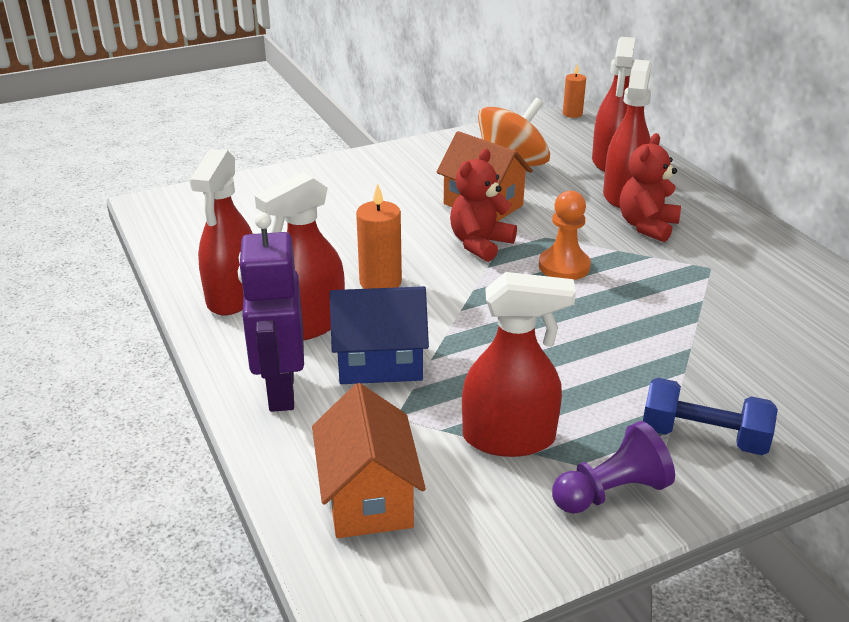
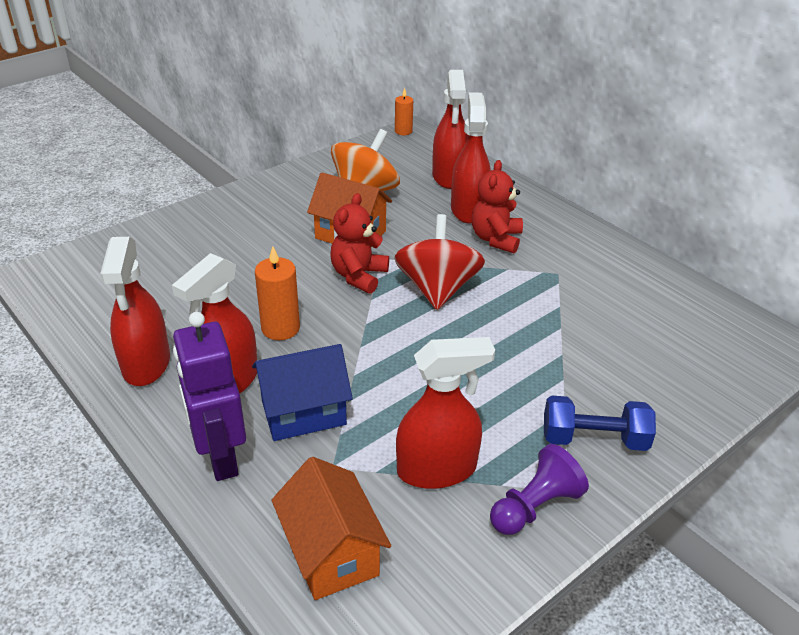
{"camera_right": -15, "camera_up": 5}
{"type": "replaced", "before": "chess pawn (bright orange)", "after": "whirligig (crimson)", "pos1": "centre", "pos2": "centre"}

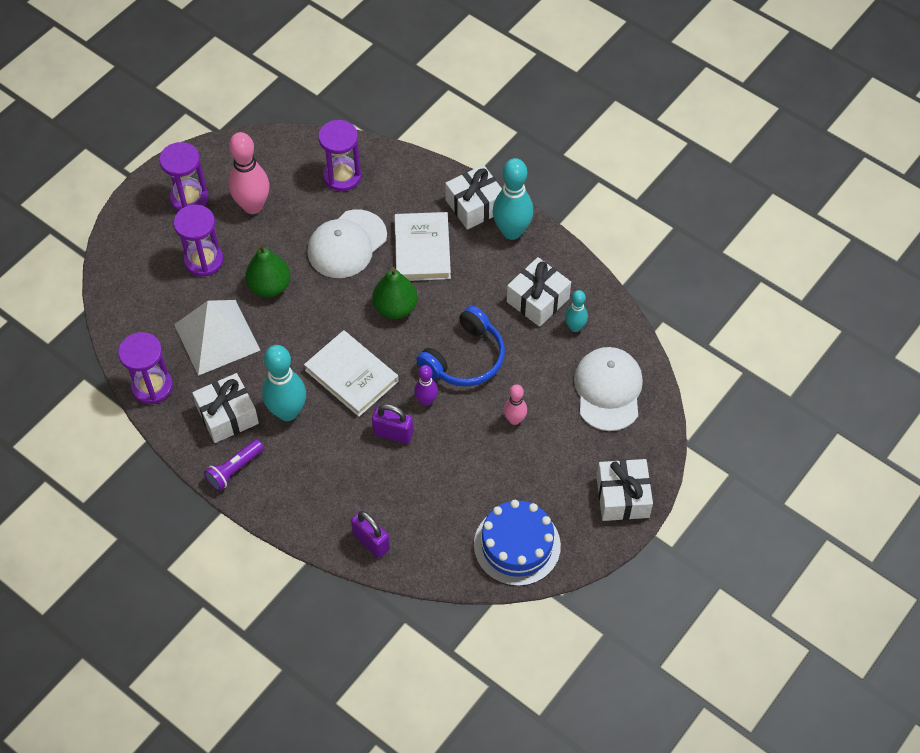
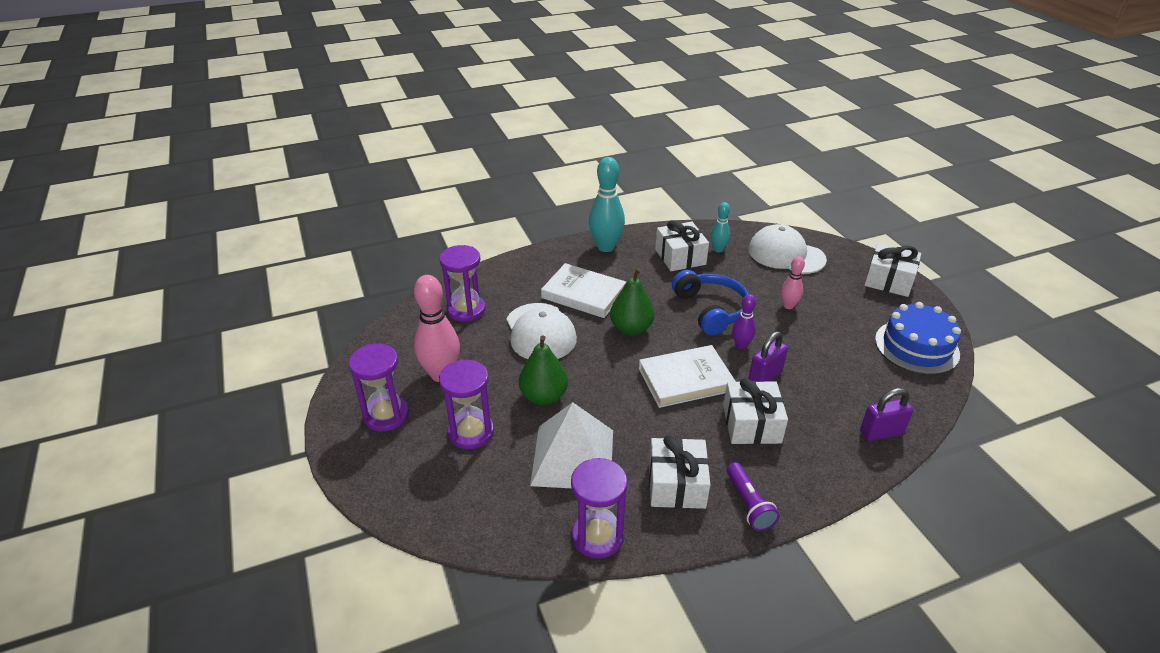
{"camera_right": -60, "camera_up": -20}
{"type": "moved", "before": "present (white) (2nd from left in the first image)", "after": "present (white) (3rd from left)", "pos1": "top centre", "pos2": "centre"}
{"type": "removed", "before": "tenpin (turquoise) (1st from left)", "pos1": "middle left"}

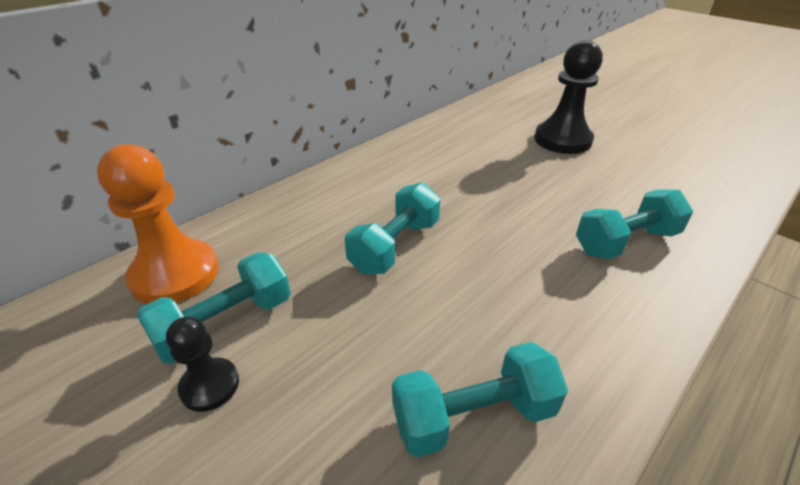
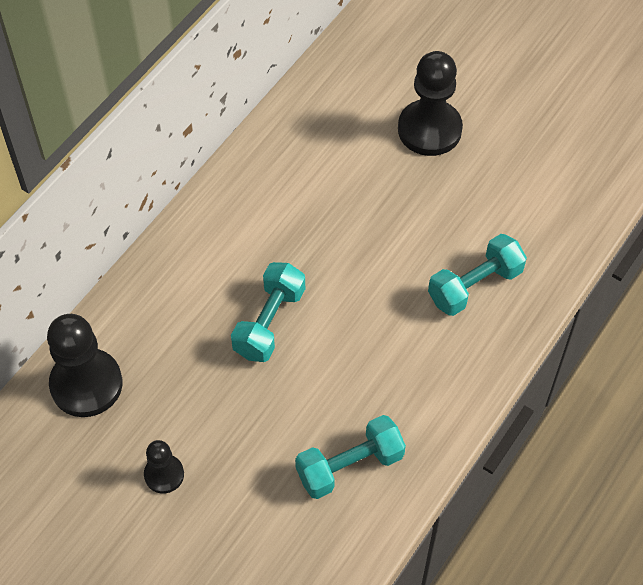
{"camera_right": -10, "camera_up": 20}
{"type": "recoloured", "before": "chess pawn (bright orange)", "after": "chess pawn (ebony) (1st from left)", "pos1": "middle left", "pos2": "middle left"}
{"type": "removed", "before": "free weight (turquoise) (1st from left)", "pos1": "middle left"}

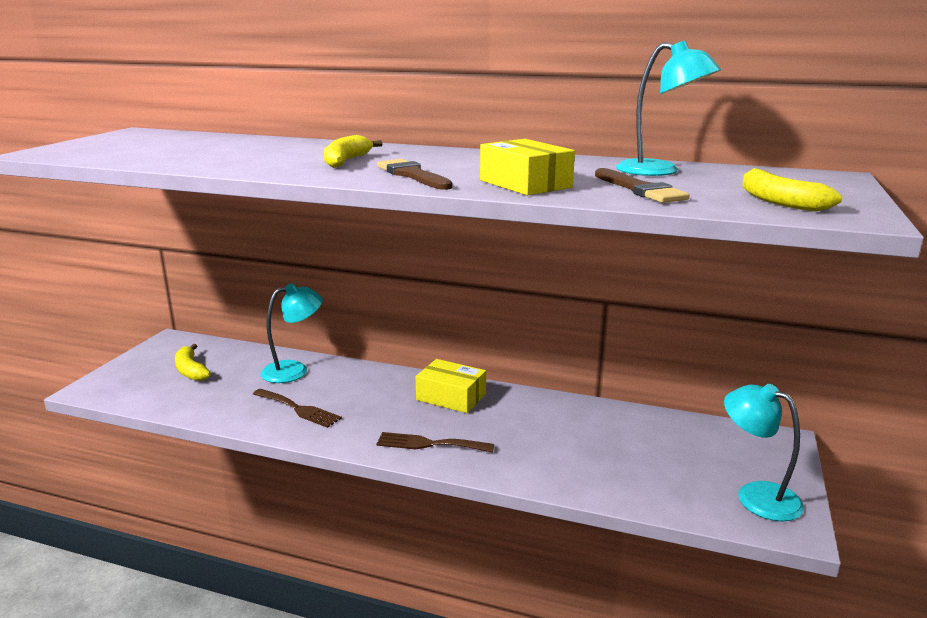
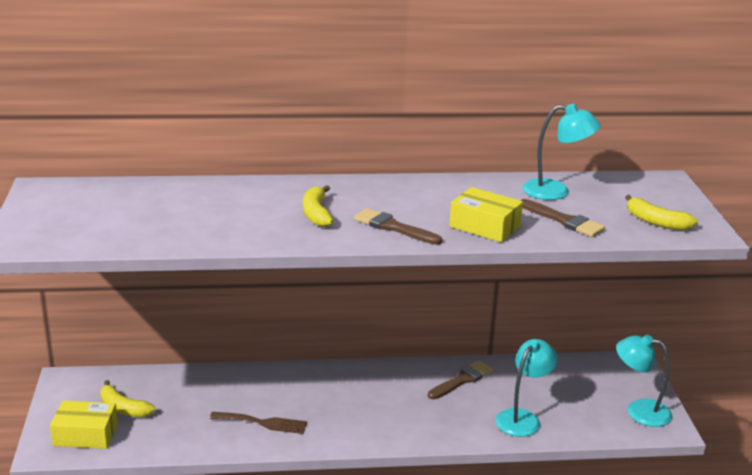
{"camera_right": -25, "camera_up": 5}
{"type": "moved", "before": "parcel (yellow) (1st from left)", "pos1": "centre", "pos2": "bottom left"}
{"type": "added", "after": "paint brush (russet) (2nd from left)", "pos2": "bottom centre"}
{"type": "moved", "before": "lamp (turquoise) (1st from left)", "pos1": "middle left", "pos2": "bottom right"}
{"type": "removed", "before": "dinner fork (russet) (2nd from left)", "pos1": "bottom centre"}

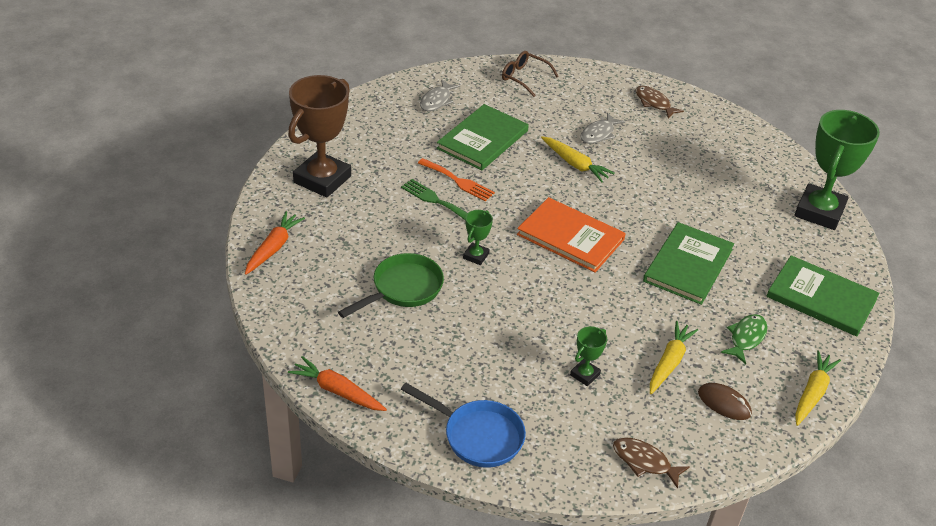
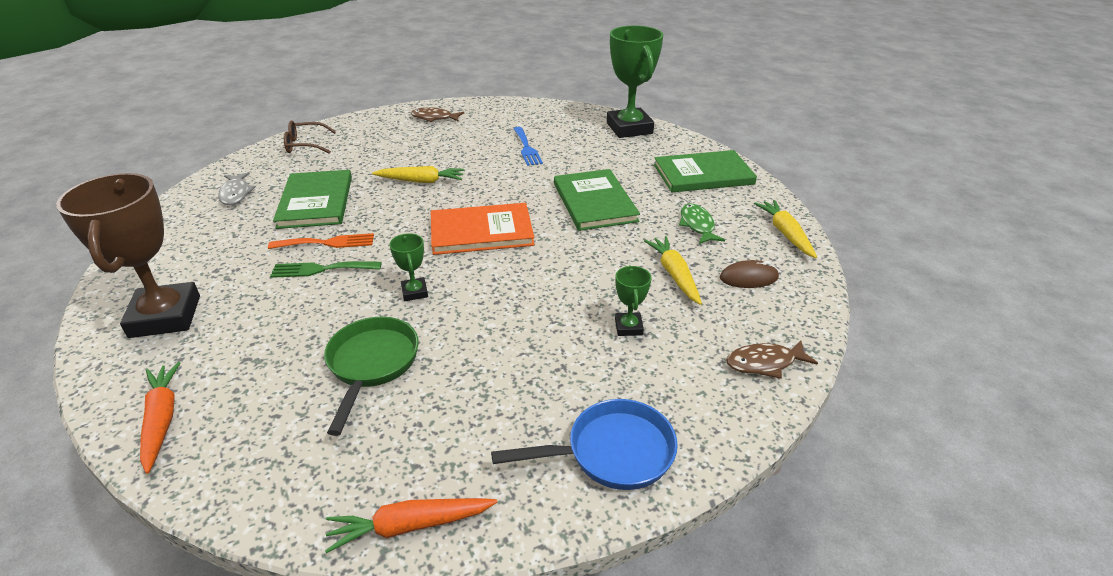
{"camera_right": -40, "camera_up": -5}
{"type": "added", "after": "dinner fork (blue)", "pos2": "top centre"}
{"type": "removed", "before": "toy fish (ash-grey) (2nd from left)", "pos1": "top centre"}

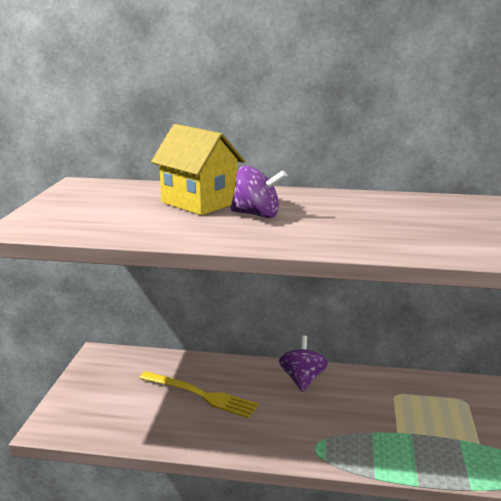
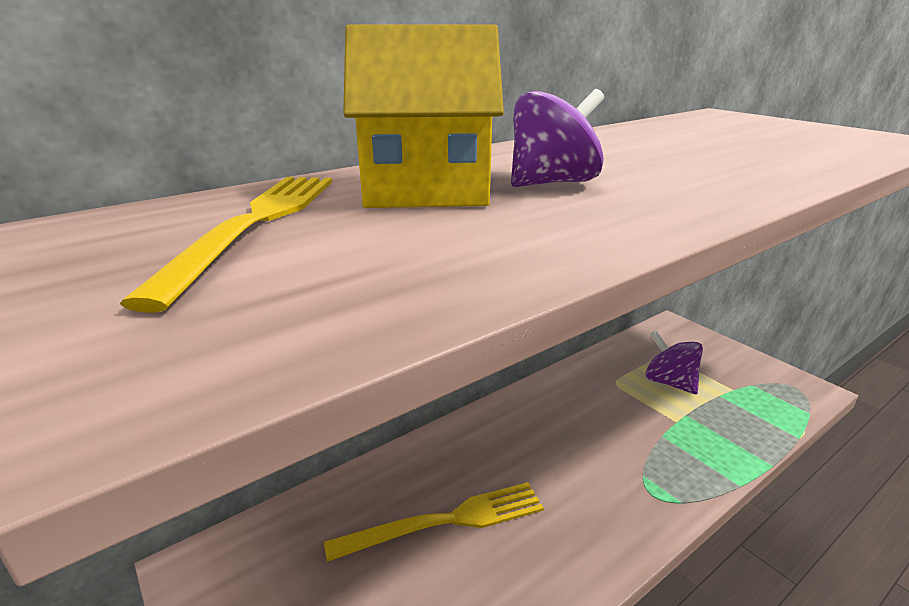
{"camera_right": -45, "camera_up": 5}
{"type": "added", "after": "dinner fork (yellow) (1st from left)", "pos2": "middle left"}
{"type": "moved", "before": "whirligig (royal purple) (2nd from left)", "pos1": "bottom centre", "pos2": "middle right"}

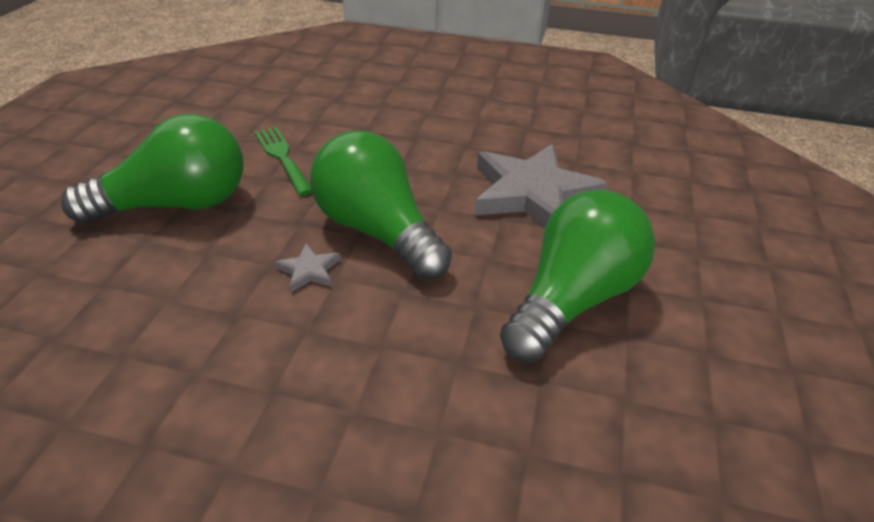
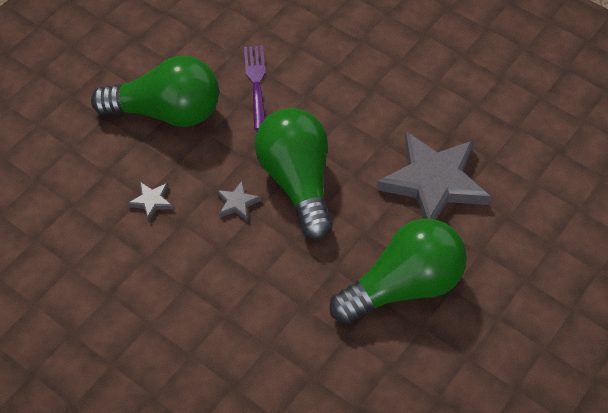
{"camera_right": 25, "camera_up": 15}
{"type": "added", "after": "star (ash-grey) (1st from left)", "pos2": "middle left"}
{"type": "recoloured", "before": "dinner fork (emerald)", "after": "dinner fork (royal purple)", "pos1": "top left", "pos2": "top centre"}

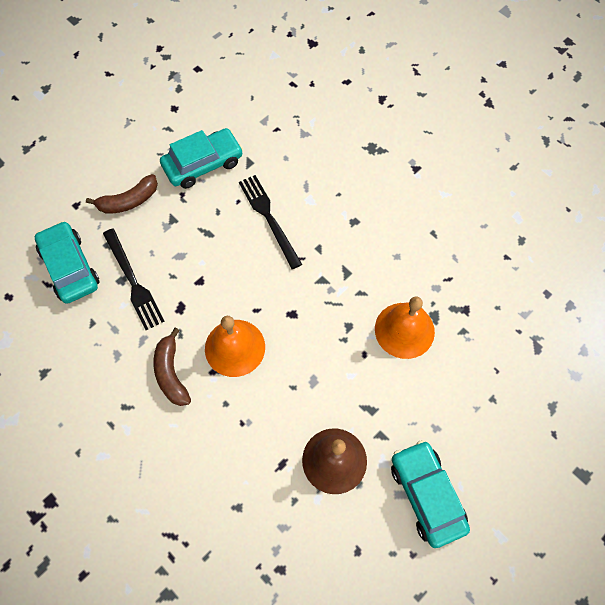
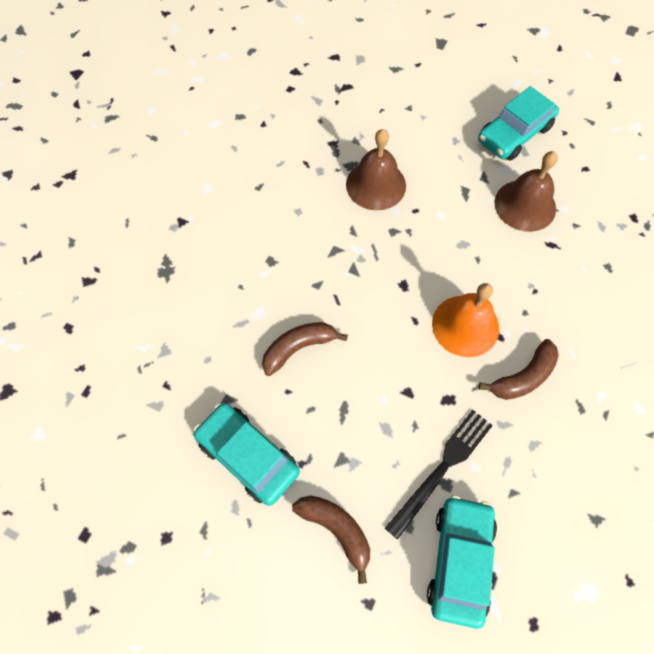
{"camera_right": -110, "camera_up": 0}
{"type": "replaced", "before": "dinner fork (ebony) (2nd from left)", "after": "banana (russet) (1st from left)", "pos1": "centre", "pos2": "centre"}
{"type": "recoloured", "before": "school bell (bright orange) (2nd from left)", "after": "school bell (russet) (1st from left)", "pos1": "middle right", "pos2": "top centre"}
{"type": "turned", "before": "toy car (turquoise) (1st from left in the first image)", "pos1": "middle left", "pos2": "bottom right", "turn": 150}

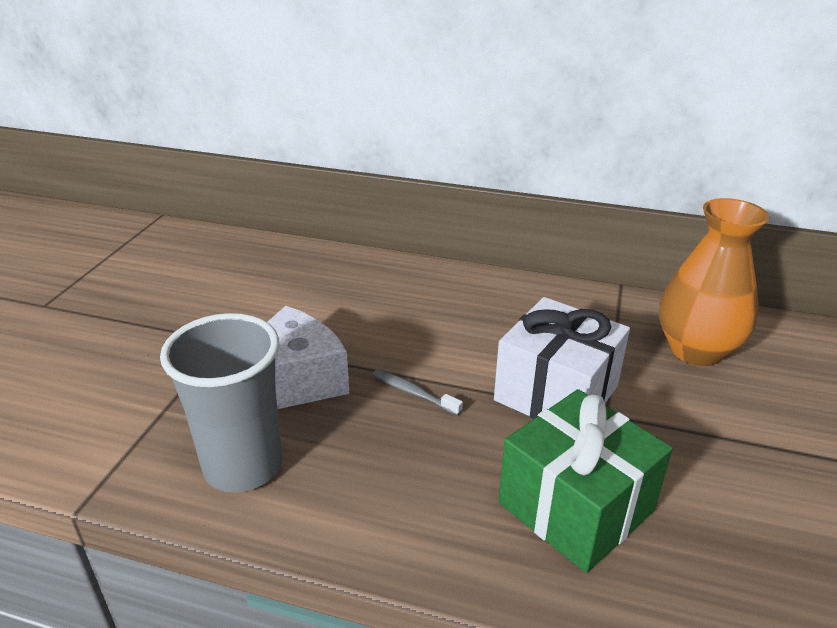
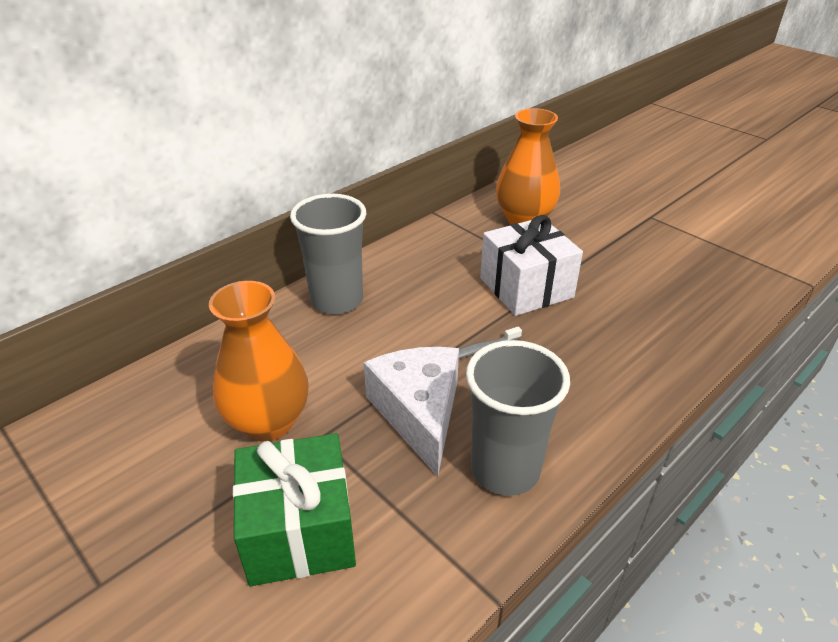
{"camera_right": -60, "camera_up": 5}
{"type": "added", "after": "tall vase (bright orange) (1st from left)", "pos2": "middle left"}
{"type": "moved", "before": "present (emerald)", "pos1": "bottom right", "pos2": "bottom centre"}
{"type": "added", "after": "tumbler (ash-grey) (1st from left)", "pos2": "centre"}

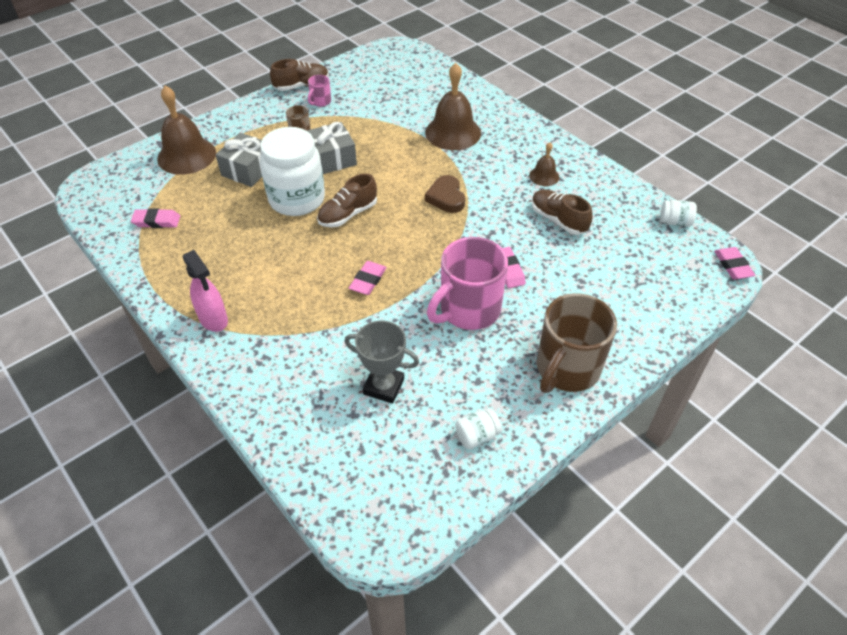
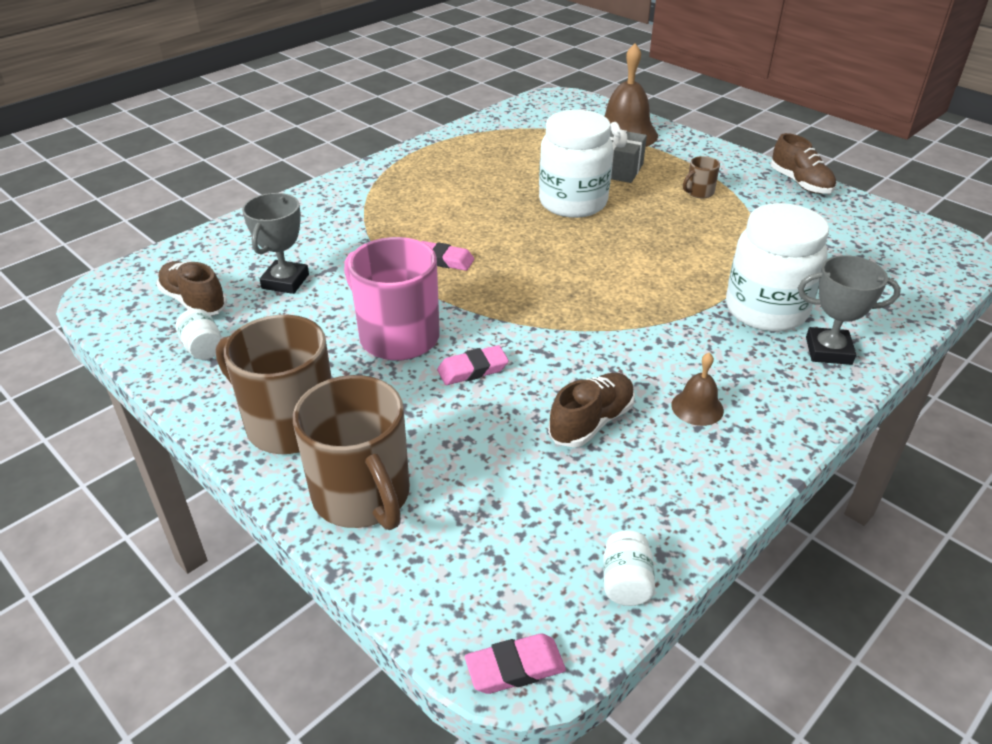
{"camera_right": 85, "camera_up": -10}
{"type": "moved", "before": "sneaker (russet) (2nd from left in the first image)", "after": "sneaker (russet) (1st from left)", "pos1": "top centre", "pos2": "middle left"}
{"type": "added", "after": "mug (russet) (2nd from left)", "pos2": "centre"}
{"type": "replaced", "before": "school bell (russet) (2nd from left)", "after": "preserve jar (white) (4th from left)", "pos1": "top centre", "pos2": "middle right"}
{"type": "added", "after": "award cup (ash-grey) (2nd from left)", "pos2": "middle right"}
{"type": "removed", "before": "gum eraser (rosy) (1st from left)", "pos1": "middle left"}
{"type": "removed", "before": "spray cleaner (rosy)", "pos1": "middle left"}
{"type": "removed", "before": "present (ash-grey) (2nd from left)", "pos1": "top centre"}
{"type": "removed", "before": "mug (rosy) (1st from left)", "pos1": "top centre"}
{"type": "removed", "before": "heart (russet)", "pos1": "top centre"}

